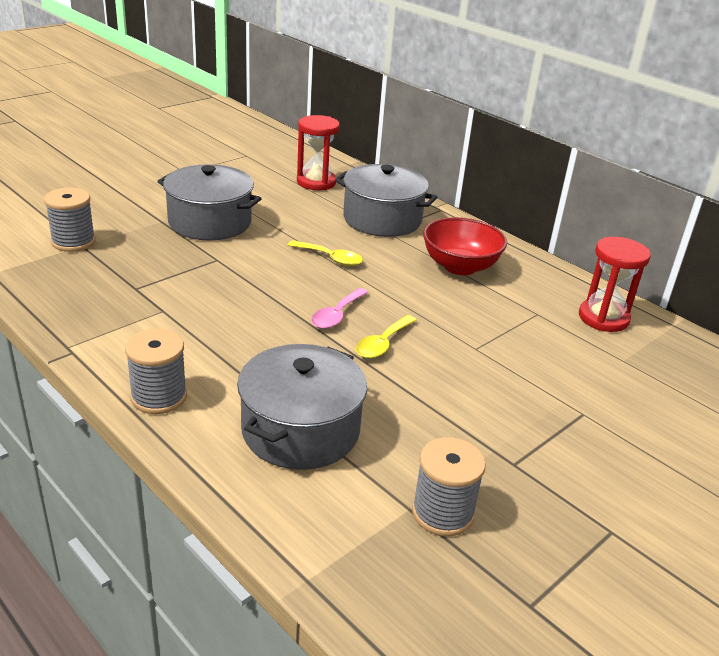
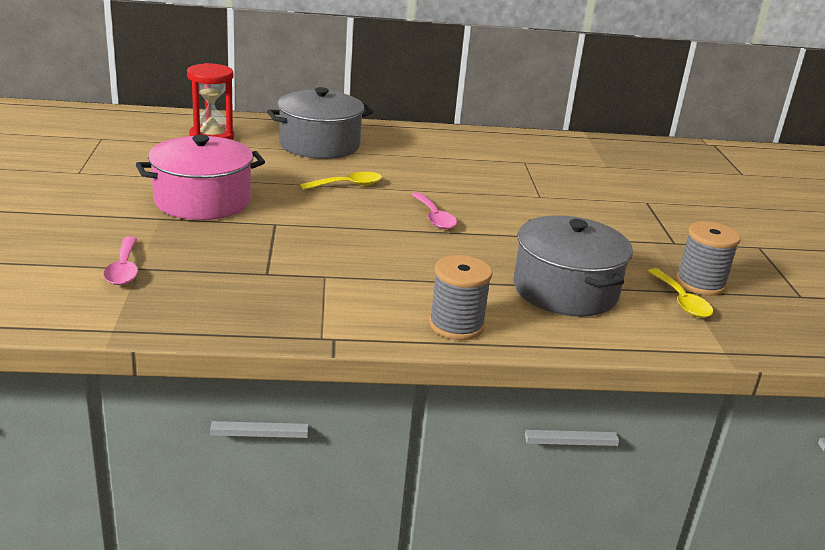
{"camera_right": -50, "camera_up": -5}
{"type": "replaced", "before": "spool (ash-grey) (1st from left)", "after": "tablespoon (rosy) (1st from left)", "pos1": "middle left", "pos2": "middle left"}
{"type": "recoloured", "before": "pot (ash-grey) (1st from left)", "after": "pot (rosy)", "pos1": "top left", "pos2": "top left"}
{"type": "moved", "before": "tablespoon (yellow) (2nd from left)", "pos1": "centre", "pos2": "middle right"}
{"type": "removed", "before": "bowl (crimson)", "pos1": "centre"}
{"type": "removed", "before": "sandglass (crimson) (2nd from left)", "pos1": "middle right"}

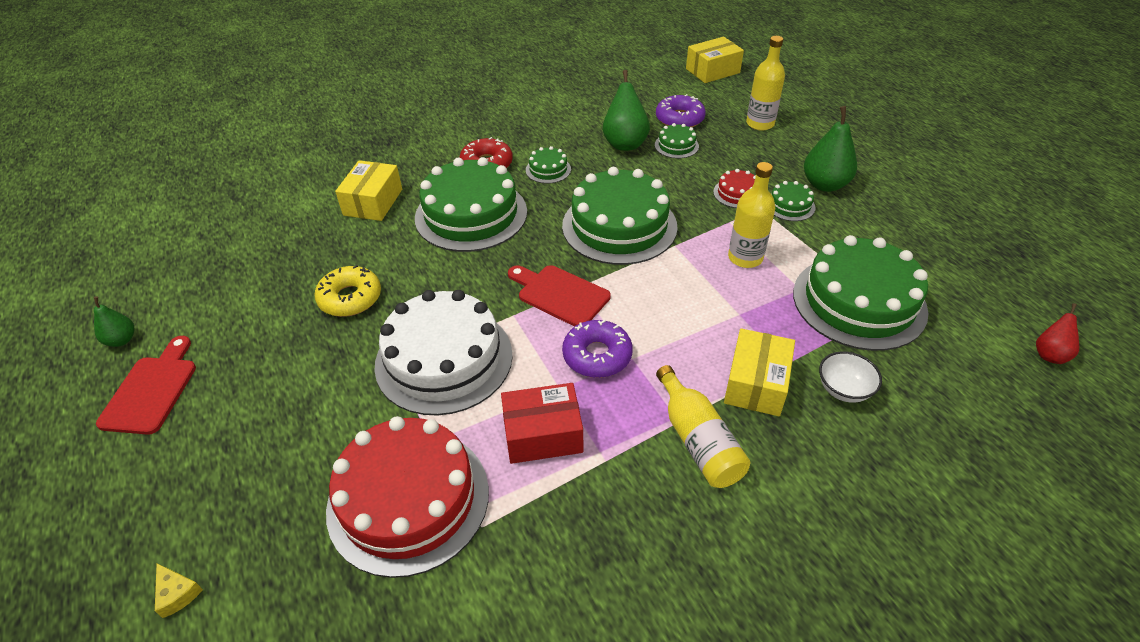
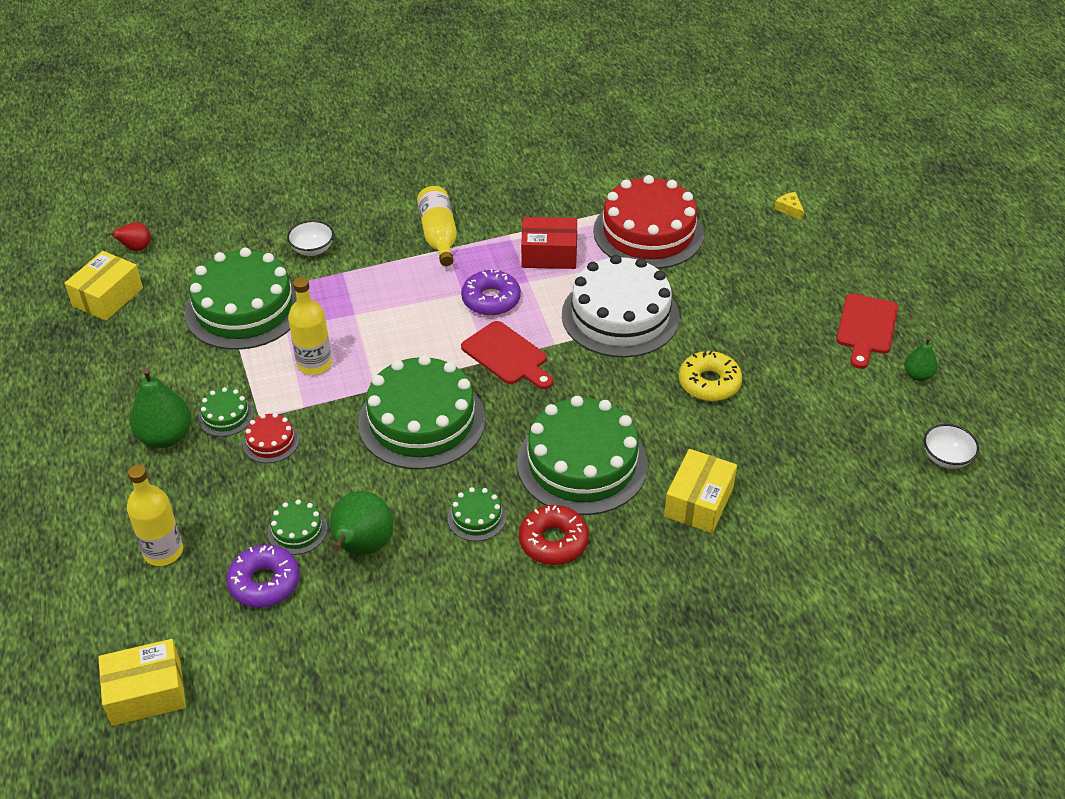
{"camera_right": -170, "camera_up": 0}
{"type": "moved", "before": "parcel (yellow) (3rd from left in the first image)", "after": "parcel (yellow) (1st from left)", "pos1": "centre", "pos2": "middle left"}
{"type": "added", "after": "bowl (white) (2nd from left)", "pos2": "middle right"}

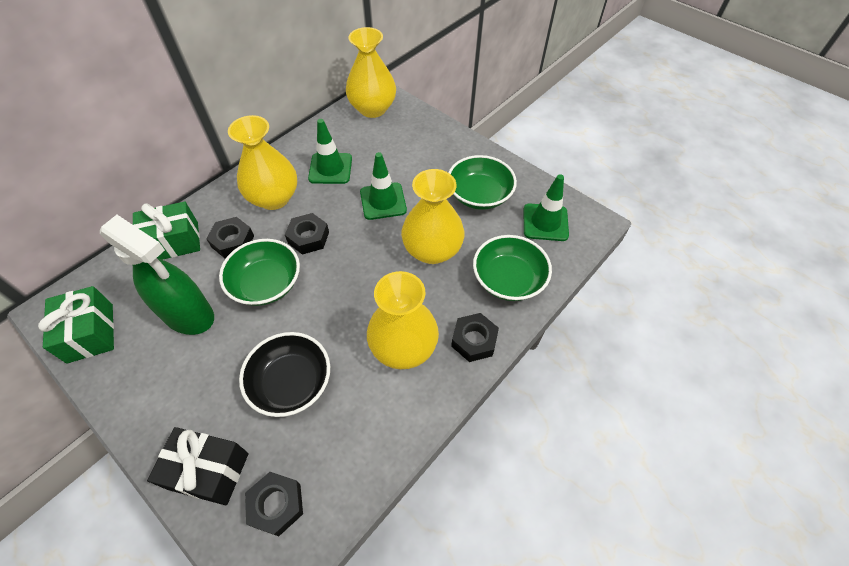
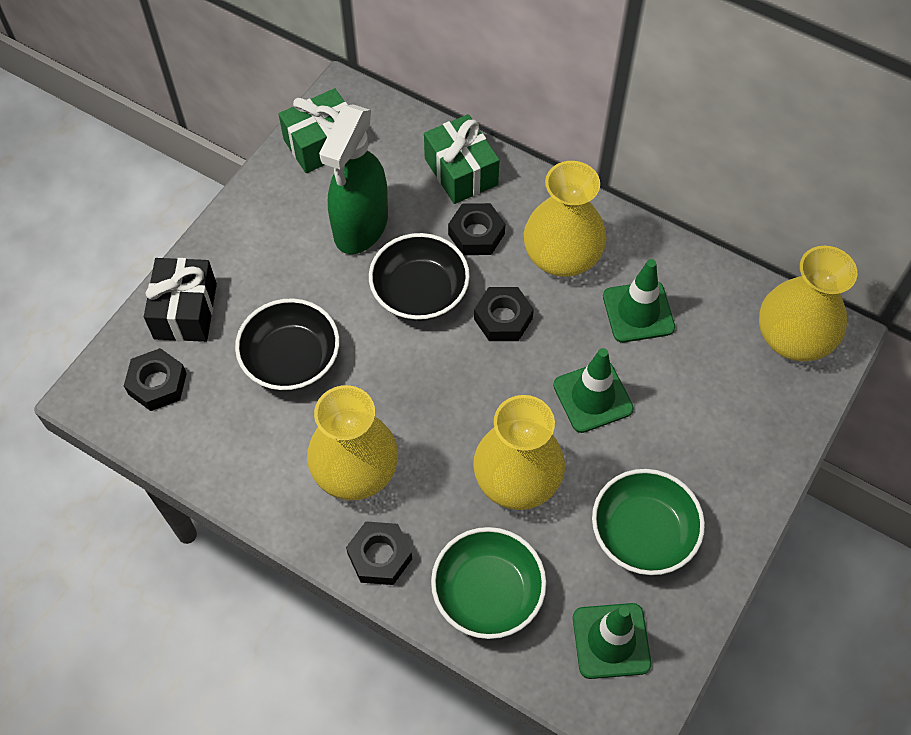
{"camera_right": 80, "camera_up": 5}
{"type": "recoloured", "before": "bowl (emerald) (1st from left)", "after": "bowl (ebony) (2nd from left)", "pos1": "middle left", "pos2": "centre"}

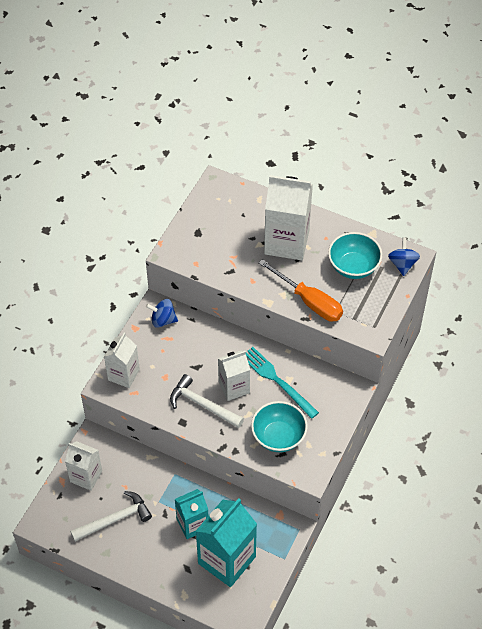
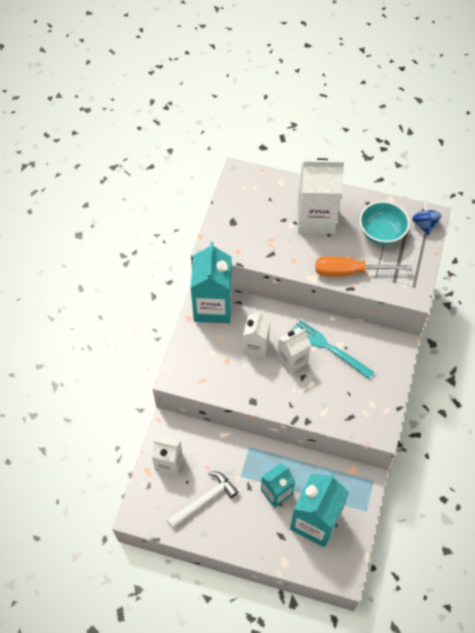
{"camera_right": -10, "camera_up": 5}
{"type": "replaced", "before": "whirligig (blue) (1st from left)", "after": "milk carton (turquoise) (1st from left)", "pos1": "centre", "pos2": "centre"}
{"type": "moved", "before": "milk carton (white) (2nd from left)", "pos1": "middle left", "pos2": "centre"}
{"type": "turned", "before": "flat screwdriver (bright orange)", "pos1": "centre", "pos2": "middle right", "turn": 150}
{"type": "removed", "before": "claw hammer (white) (2nd from left)", "pos1": "centre"}
{"type": "removed", "before": "bowl (turquoise) (1st from left)", "pos1": "bottom centre"}

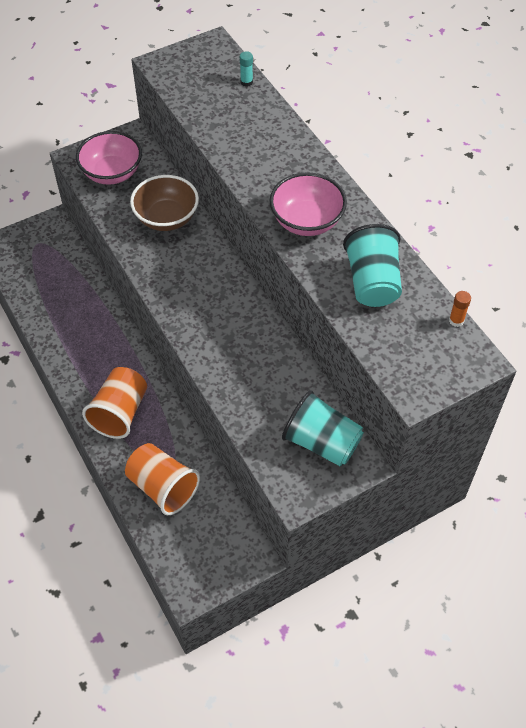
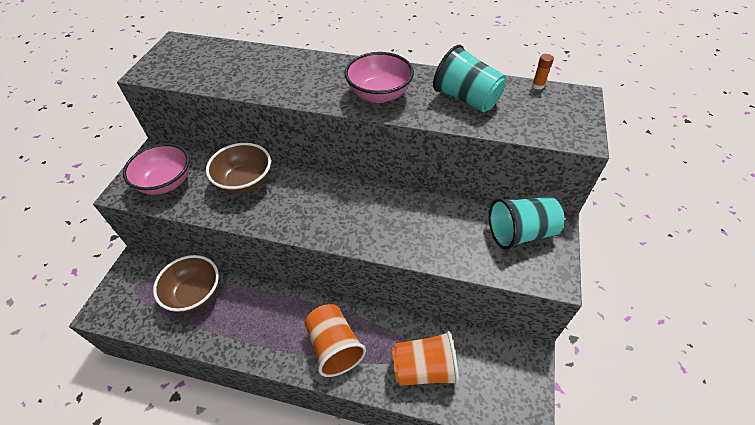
{"camera_right": -45, "camera_up": -5}
{"type": "added", "after": "bowl (russet) (1st from left)", "pos2": "bottom left"}
{"type": "removed", "before": "stick of glue (turquoise)", "pos1": "top centre"}

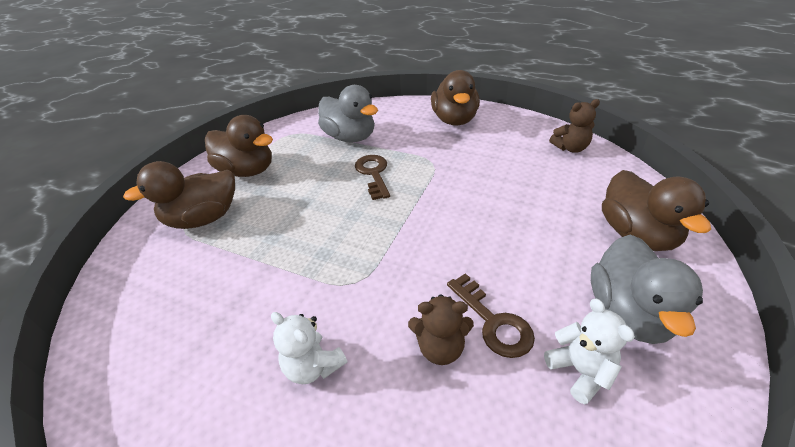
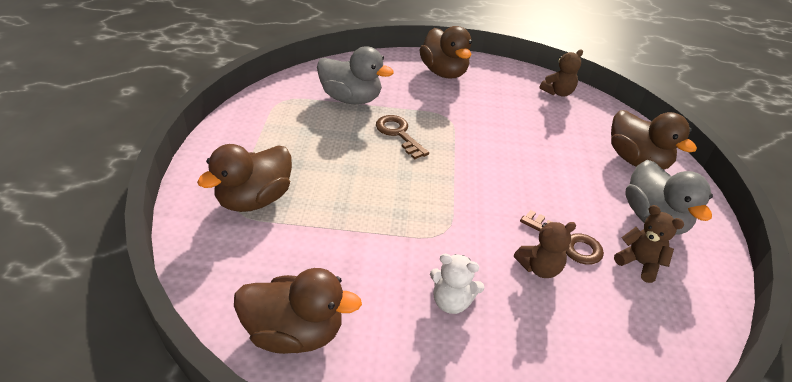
{"camera_right": -25, "camera_up": 0}
{"type": "moved", "before": "rubber duck (russet) (2nd from left)", "pos1": "top left", "pos2": "bottom centre"}
{"type": "recoloured", "before": "teddy (white) (2nd from left)", "after": "teddy (russet) (3rd from left)", "pos1": "bottom right", "pos2": "middle right"}

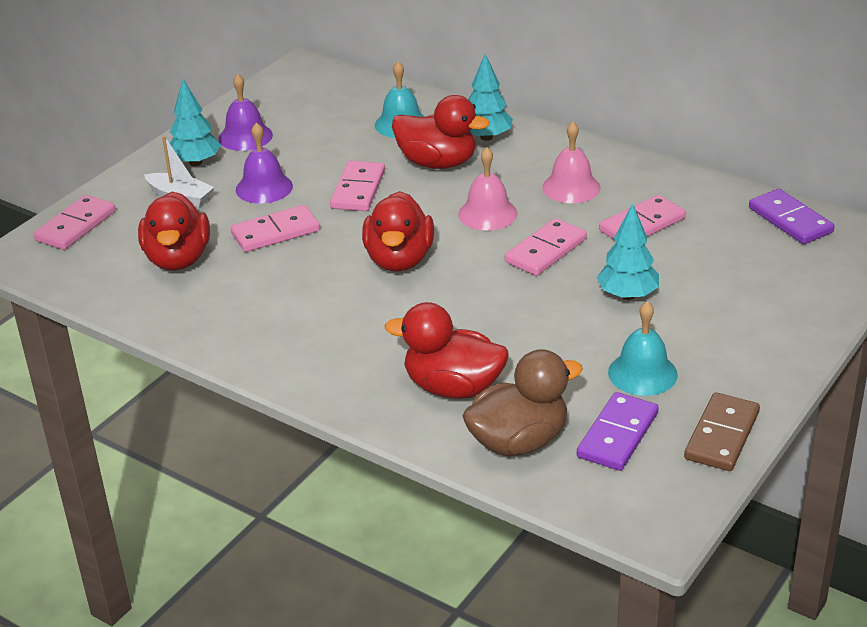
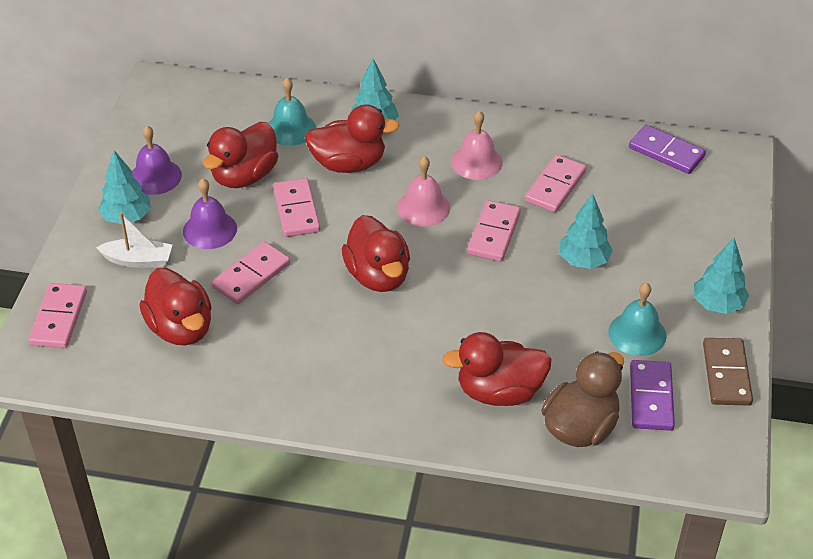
{"camera_right": -25, "camera_up": 10}
{"type": "added", "after": "rubber duck (crimson) (2nd from left)", "pos2": "top left"}
{"type": "added", "after": "fir tree (turquoise) (4th from left)", "pos2": "middle right"}

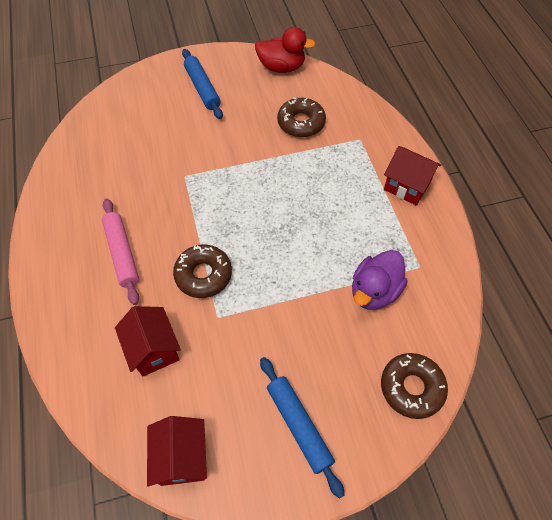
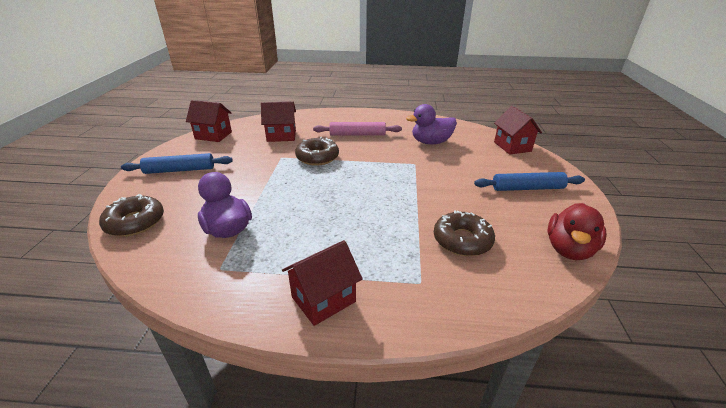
{"camera_right": 110, "camera_up": -25}
{"type": "added", "after": "rubber duck (royal purple) (2nd from left)", "pos2": "top centre"}
{"type": "added", "after": "cottage (crimson) (4th from left)", "pos2": "top right"}

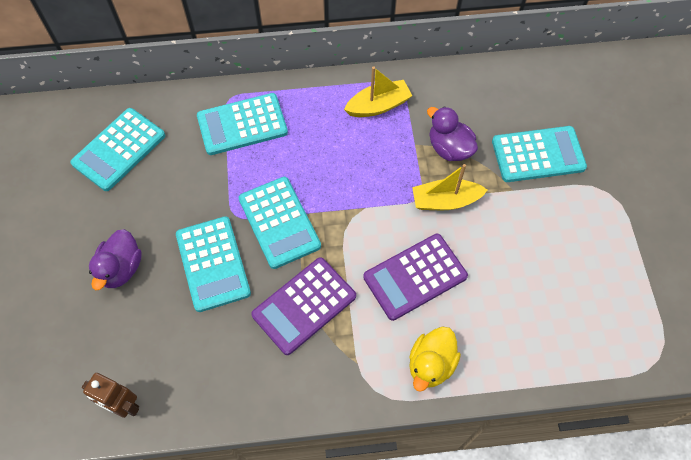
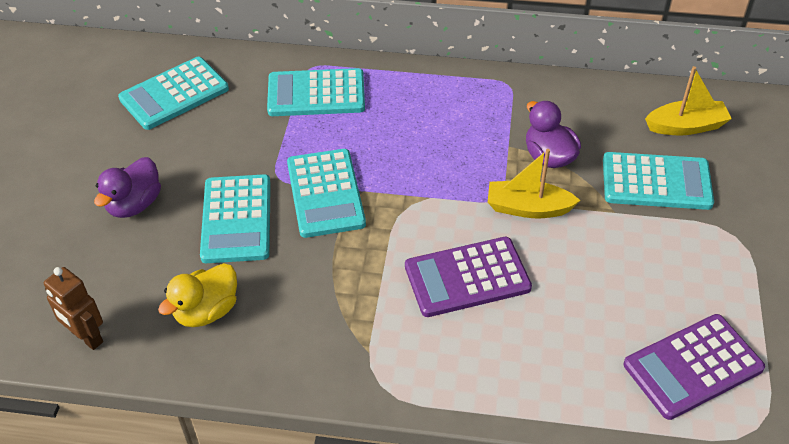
{"camera_right": 15, "camera_up": -15}
{"type": "moved", "before": "rubber duck (yellow)", "pos1": "bottom centre", "pos2": "middle left"}
{"type": "moved", "before": "calculator (royal purple) (1st from left in the first image)", "after": "calculator (royal purple) (2nd from left)", "pos1": "centre", "pos2": "bottom right"}
{"type": "moved", "before": "boat (yellow) (1st from left in the first image)", "after": "boat (yellow) (2nd from left)", "pos1": "top centre", "pos2": "top right"}

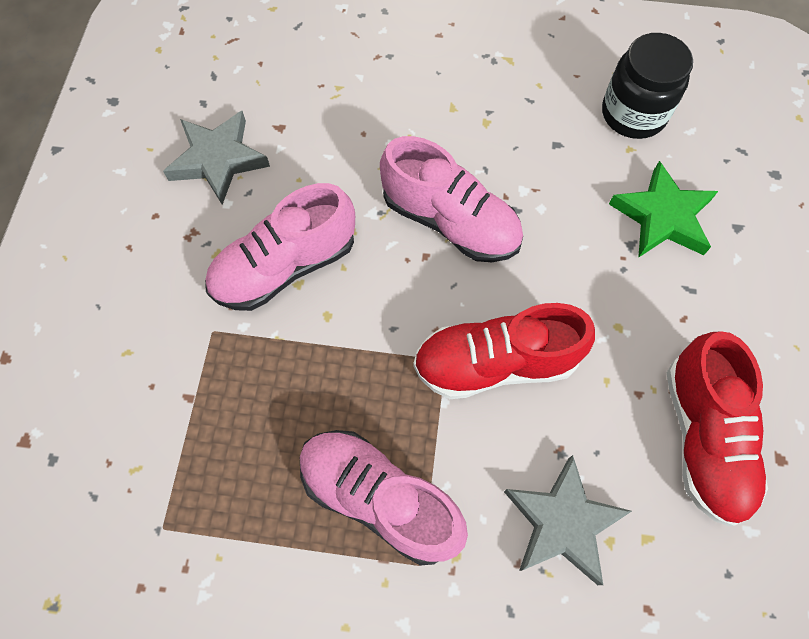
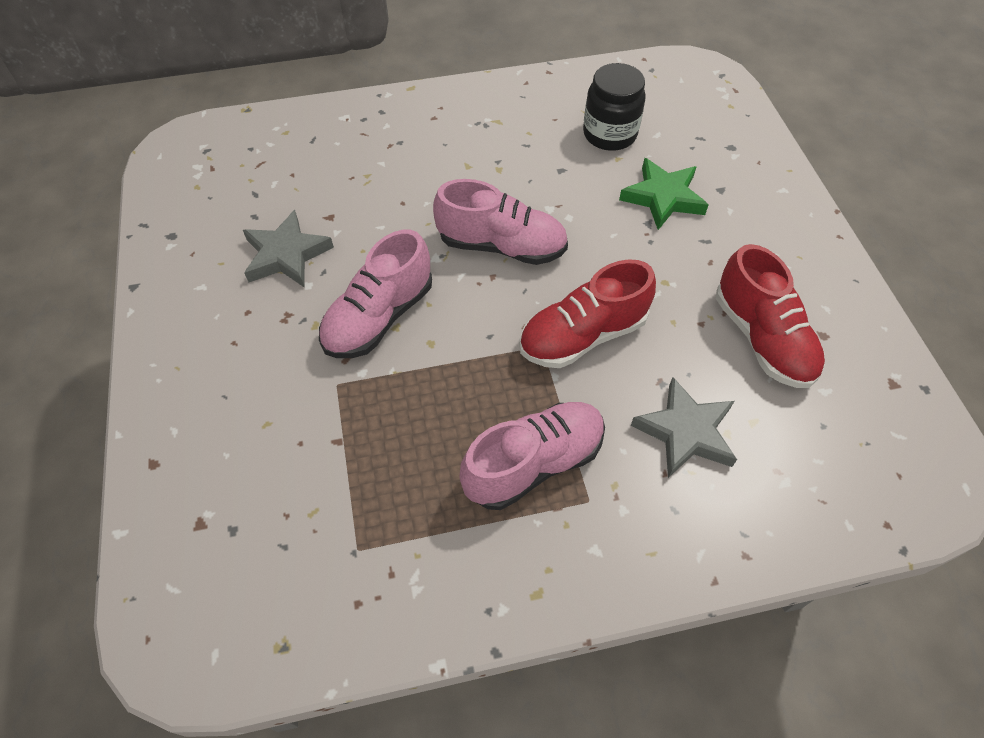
{"camera_right": -20, "camera_up": -10}
{"type": "turned", "before": "sneaker (rosy) (2nd from left in the first image)", "pos1": "bottom centre", "pos2": "centre", "turn": 135}

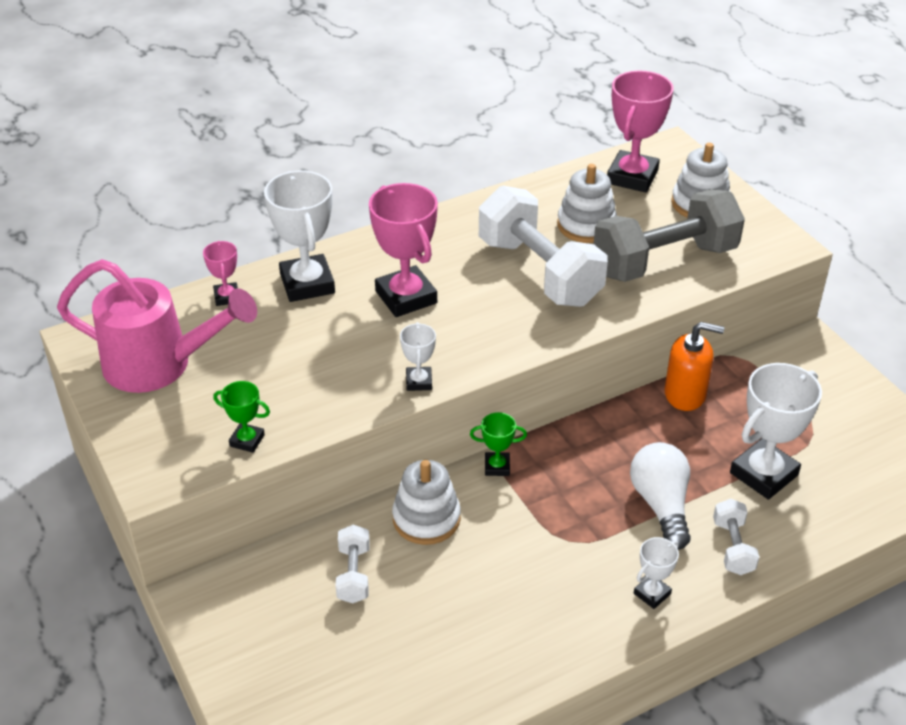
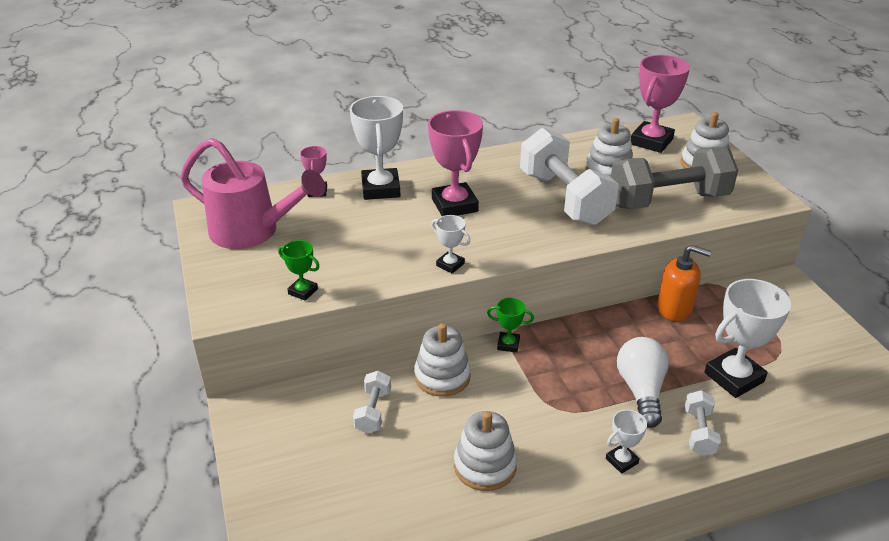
{"camera_right": 10, "camera_up": -5}
{"type": "turned", "before": "award cup (white) (2nd from left)", "pos1": "centre", "pos2": "centre", "turn": -60}
{"type": "added", "after": "stacking toy (white) (2nd from left)", "pos2": "bottom centre"}

